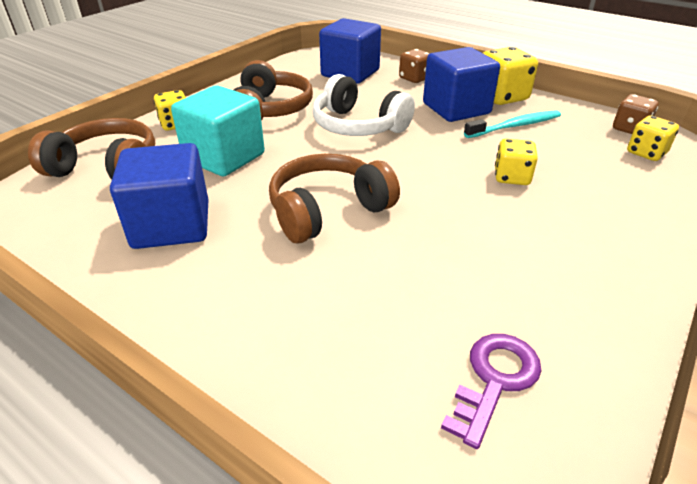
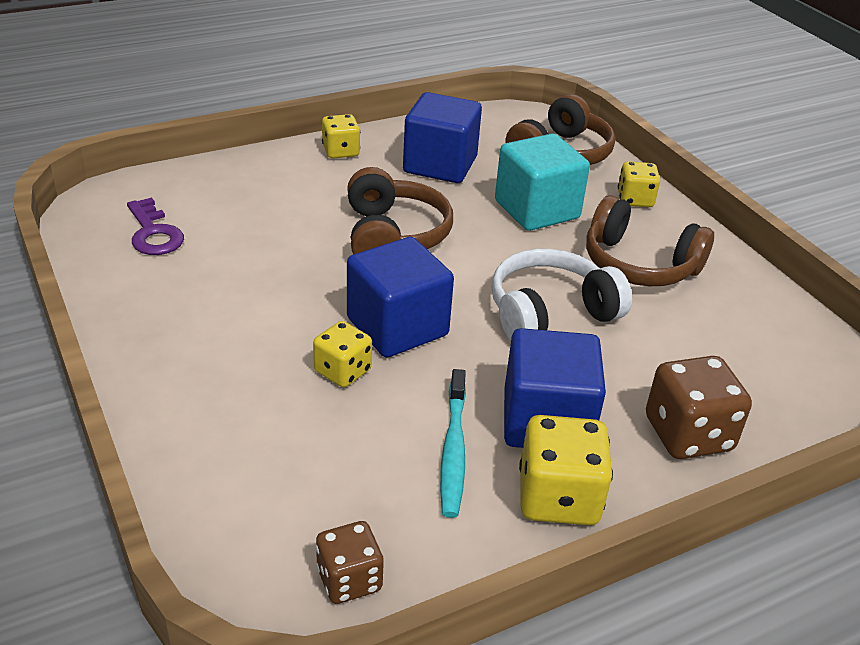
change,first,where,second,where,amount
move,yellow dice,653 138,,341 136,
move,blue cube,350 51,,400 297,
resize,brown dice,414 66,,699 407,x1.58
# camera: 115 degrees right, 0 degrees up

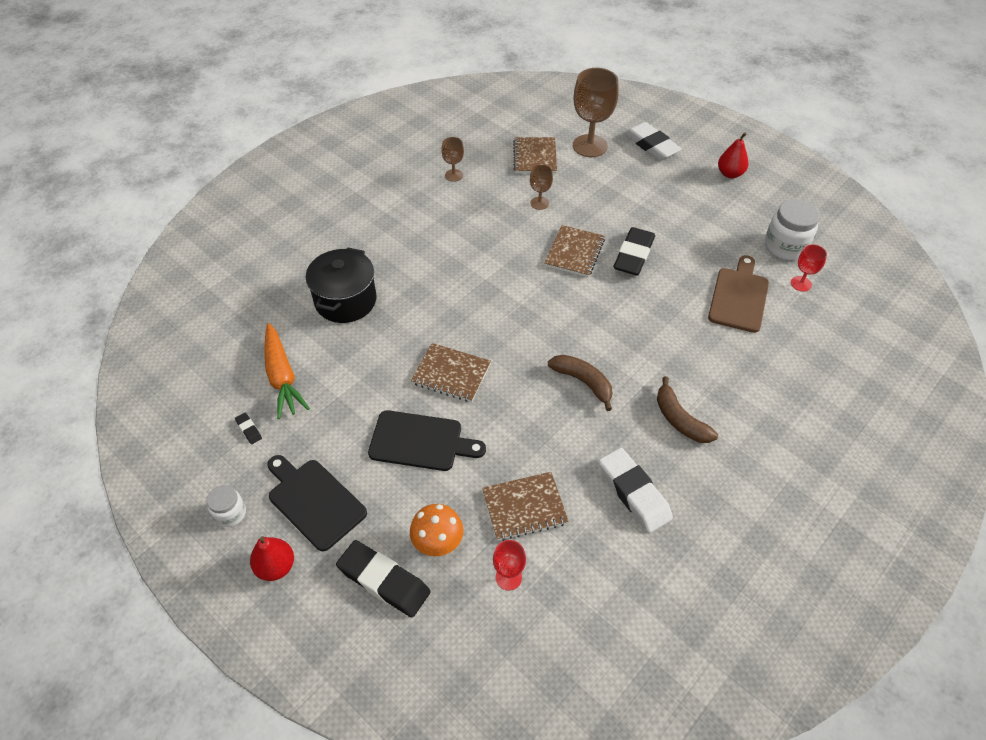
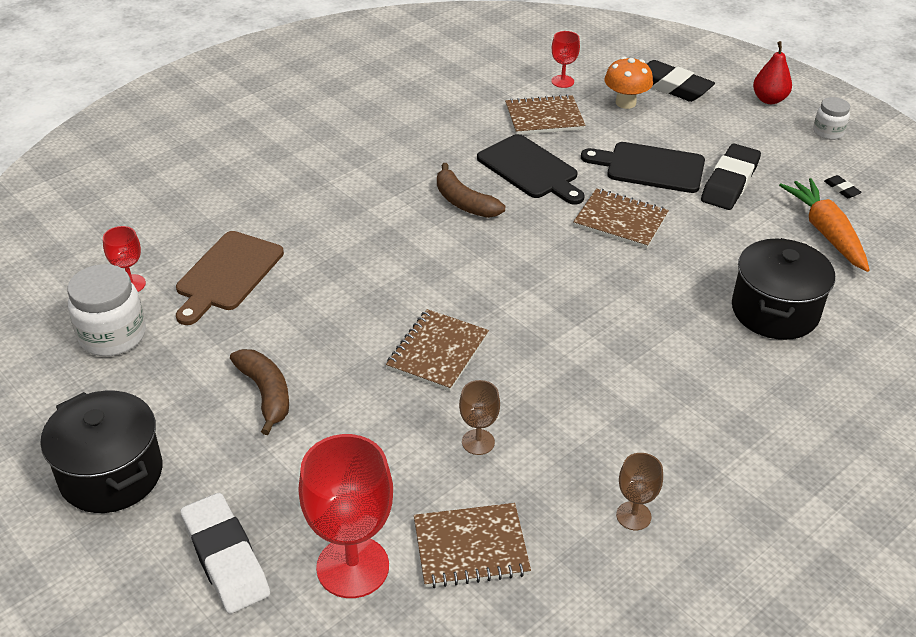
change,first,where,second,where,amount
replace,red pear,733 155,black pot,101 452,
move,brown banana,687 409,,259 392,
recolor,brown goblet,596 112,red goblet,345 516,
rotate,brown notebook,535 155,,472 545,75 degrees clockwise
move,black cutting board,317 503,,531 169,
move,black eraser,634 251,,731 176,
delete,white eraser,636 490,,,
# camera: 175 degrees left, 10 degrees down

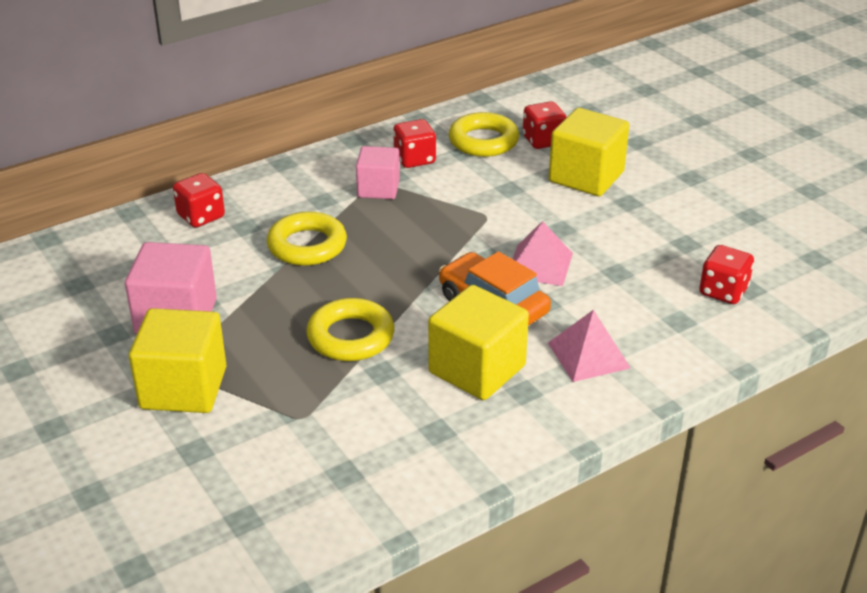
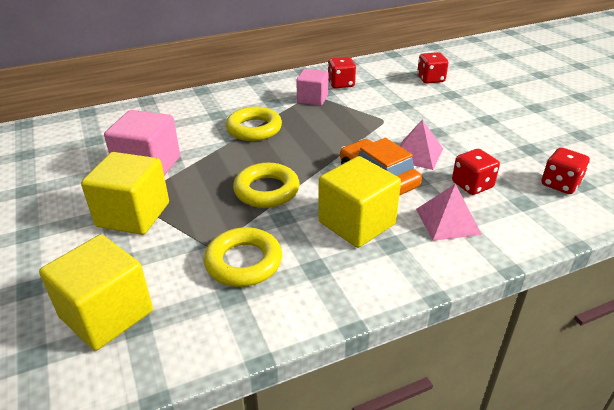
change,first,where,second,where,amount
move,yellow cube,589 152,,96 293,
move,yellow ring,484 134,,243 257,
move,red dice,199 200,,476 172,
# camera: 10 degrees right, 0 degrees up

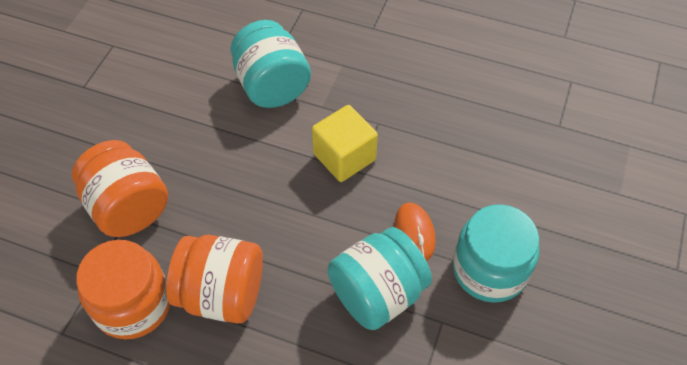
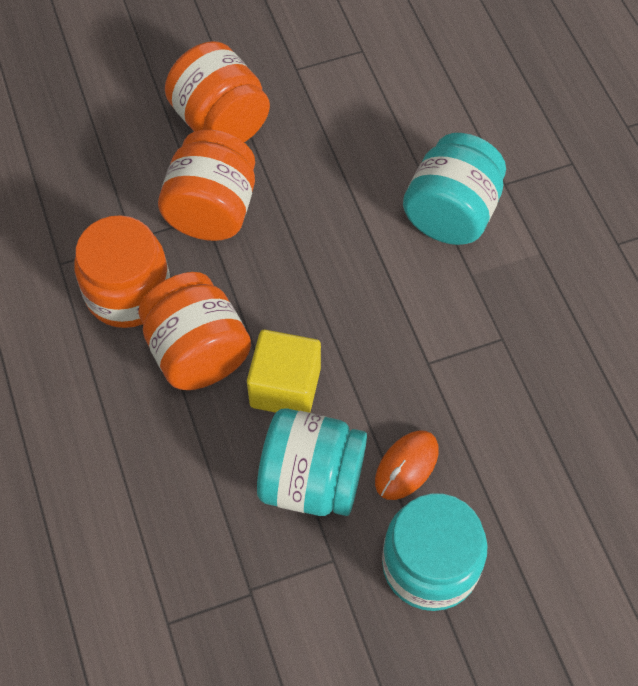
change,first,where,second,where,amount
insert,,,orange jar,217 91,
move,yellow cube,345 143,,284 371,
# camera: 50 degrees right, 5 degrees up

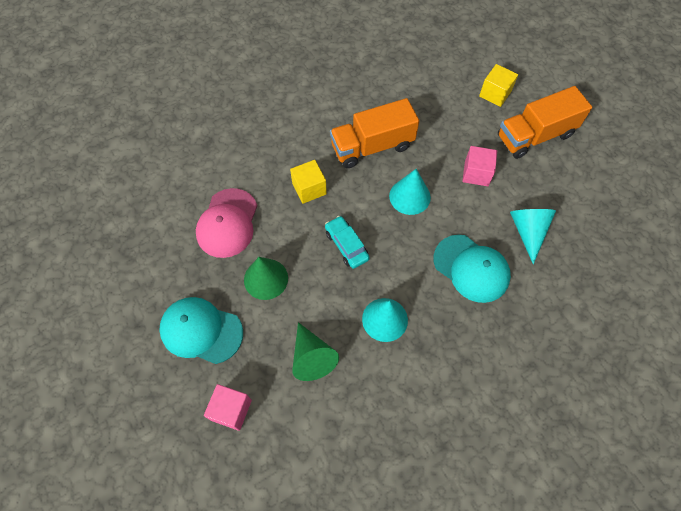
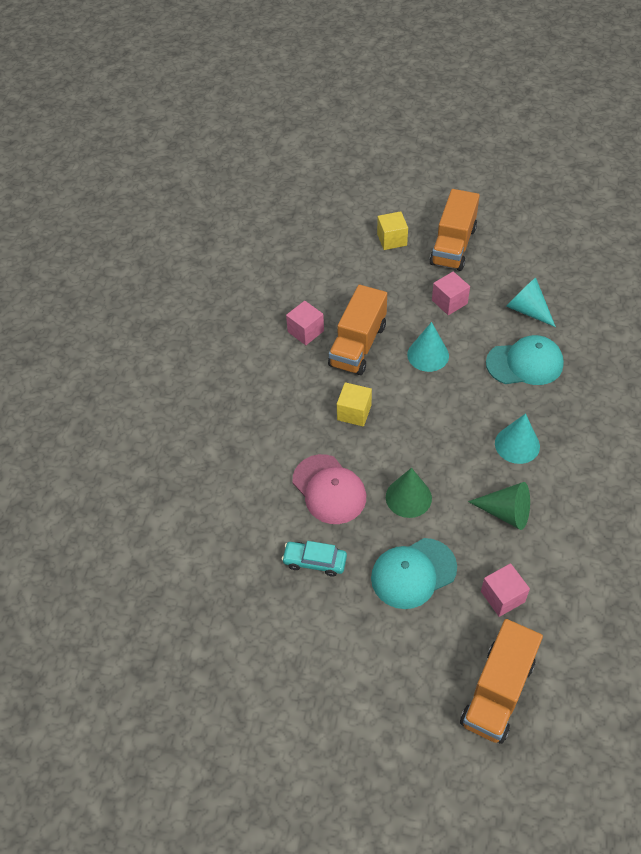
change,first,where,second,where,amount
move,turquoise car,347 242,,314 559,
insert,,,pink cube,305 323,
insert,,,orange truck,501 681,
# camera: 45 degrees left, 10 degrees down

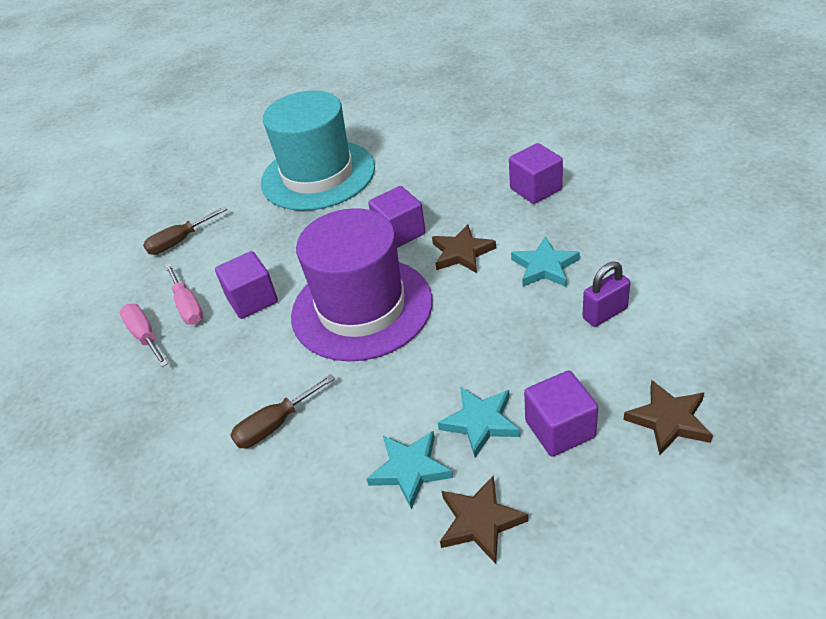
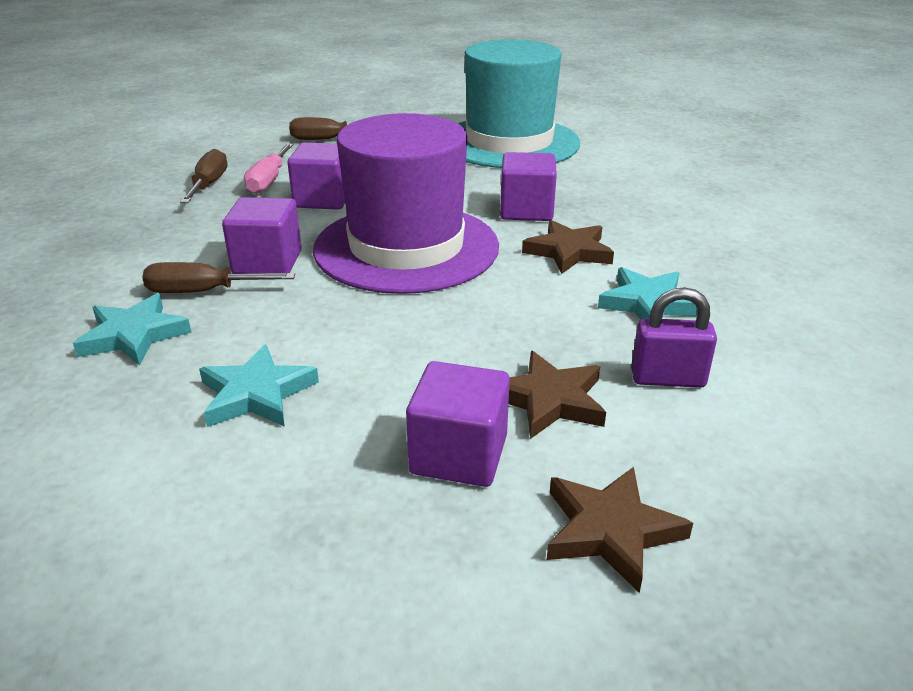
change,first,where,second,where,amount
move,turquoise star,479 422,,132 330,
recolor,pink screwdriver,144 335,brown screwdriver,203 176,
move,purple cube,536 173,,262 235,
move,brown star,484 519,,557 395,
# camera: 30 degrees right, 10 degrees down

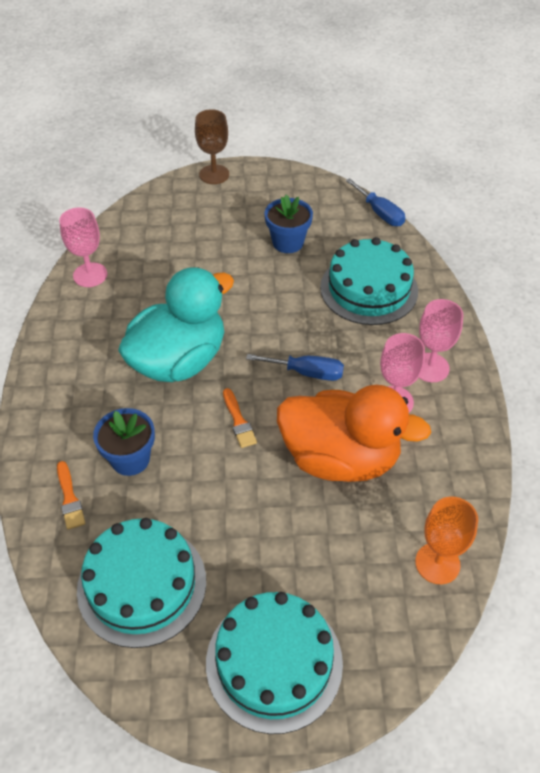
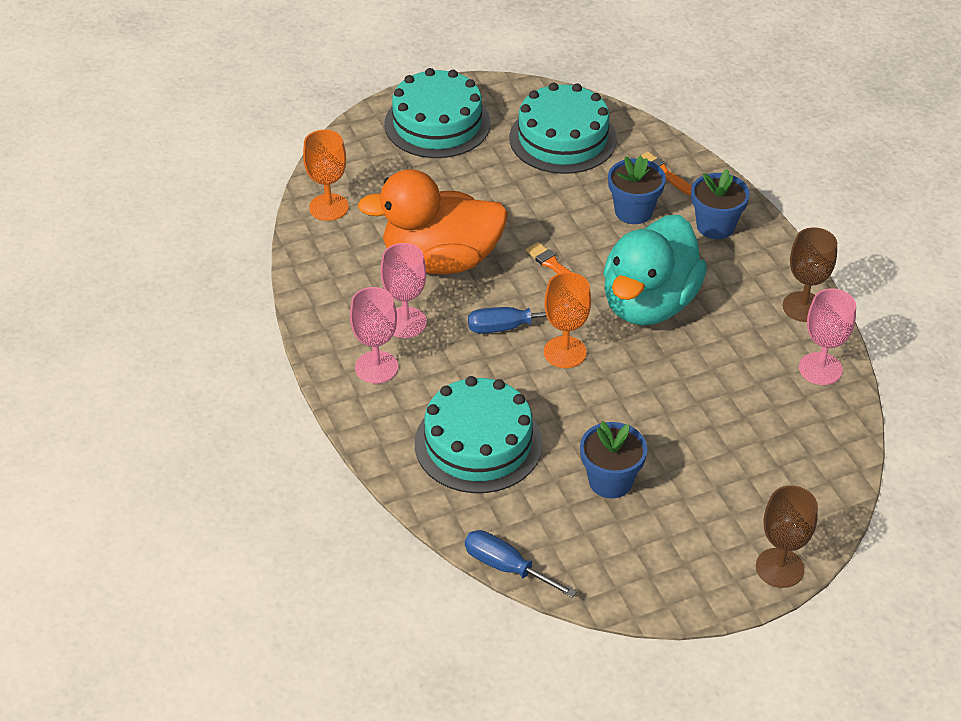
change,first,where,second,where,amount
insert,,,orange goblet,567 320,
insert,,,blue flower pot,720 204,
insert,,,brown goblet,810 274,
# camera: 160 degrees right, 5 degrees down

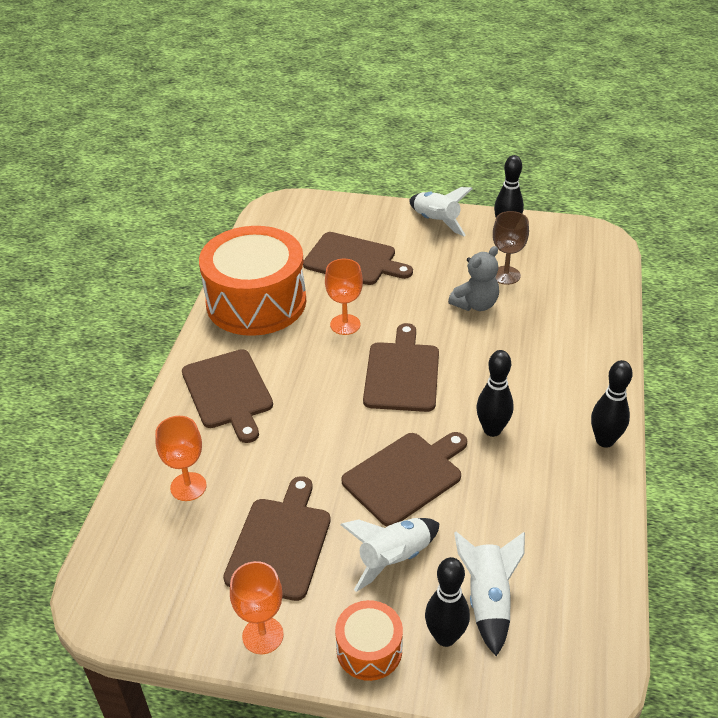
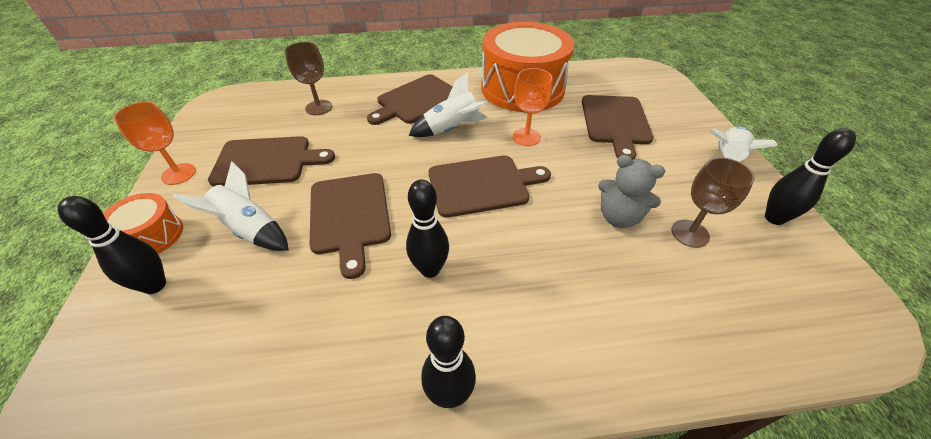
change,first,where,second,where,amount
recolor,orange goblet,180 458,brown goblet,308 78,
rotate,brown cutting board,404 479,,350 226,45 degrees clockwise
move,white rocket,489 593,,448 104,
# camera: 70 degrees right, 5 degrees up

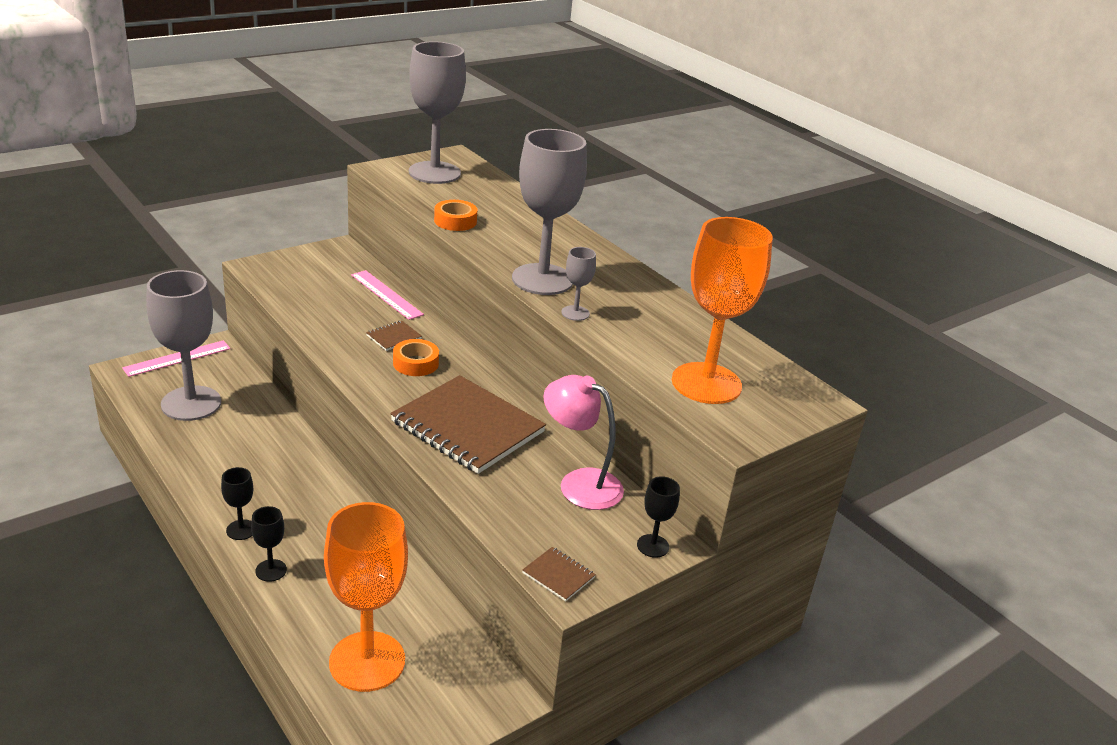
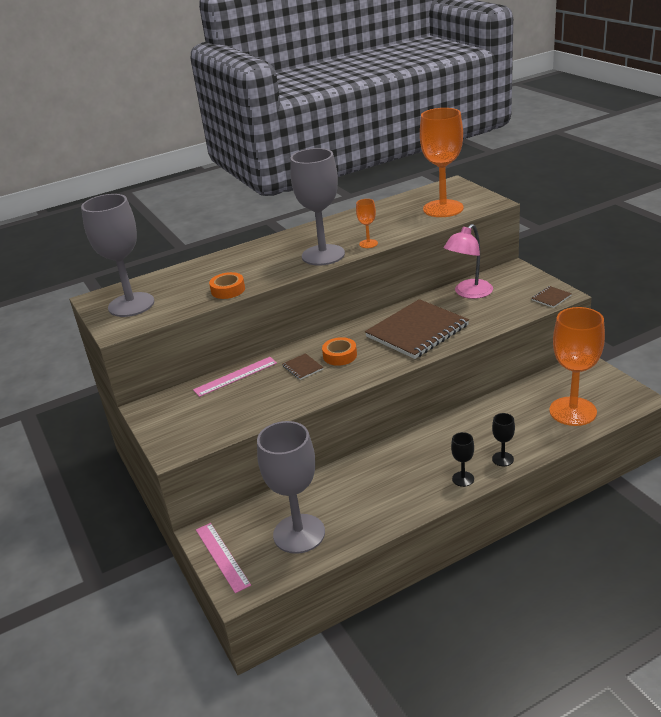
change,first,where,second,where,amount
recolor,grey goblet,578 284,orange goblet,367 223,
delete,black goblet,658 517,,,
# camera: 75 degrees left, 0 degrees up

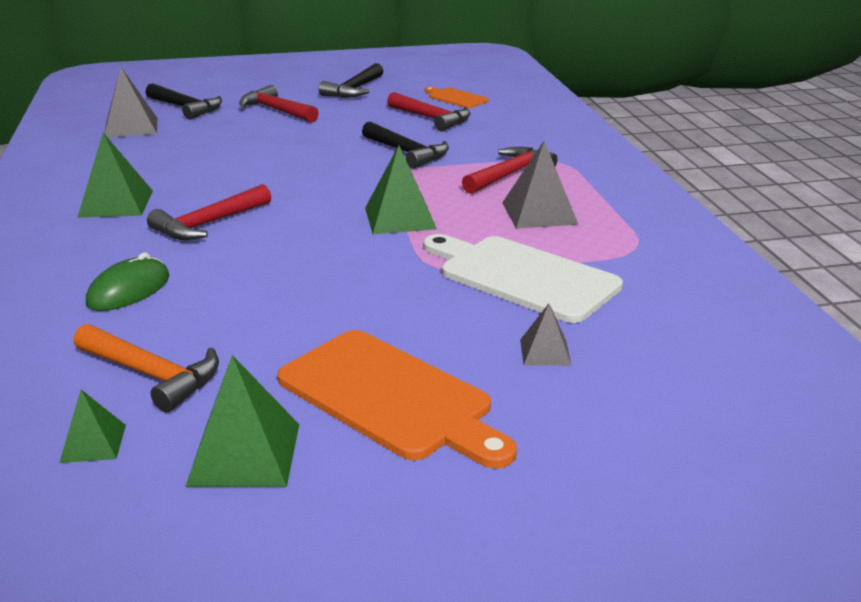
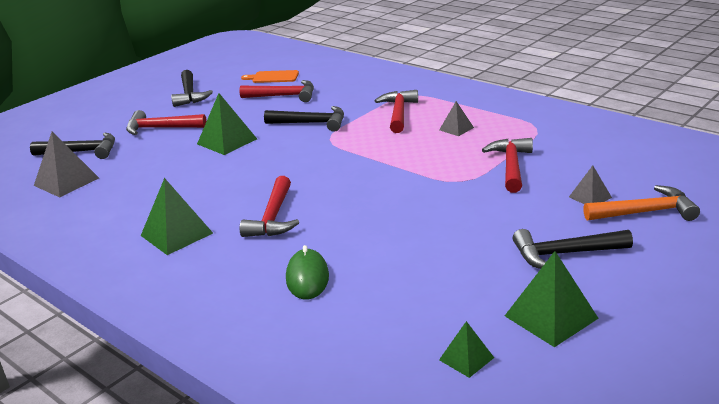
change,first,where,second,where,amount
move,green pyramid,401 189,,227 124,
resize,grey pyramid,540 185,,456 118,x0.57
replace,white cutting board,523 278,red hammer,507 165,
replace,orange cutting board,397 399,black hammer,573 249,
move,orange hammer,146 368,,641 203,
# camera: 35 degrees left, 0 degrees up

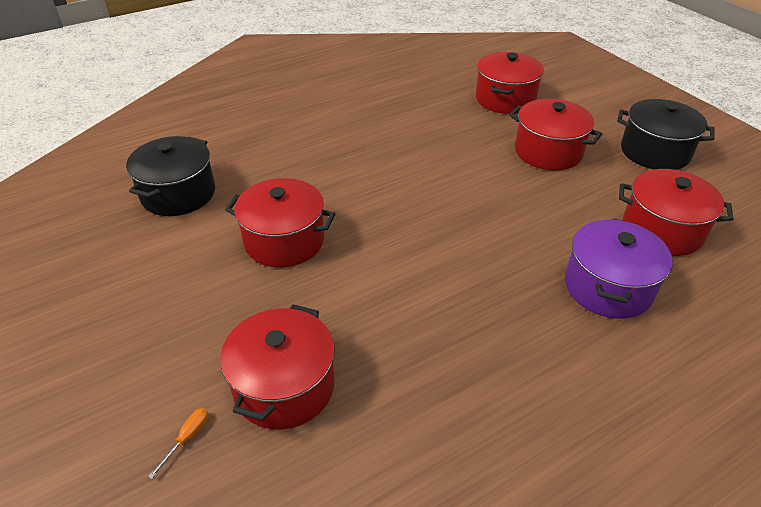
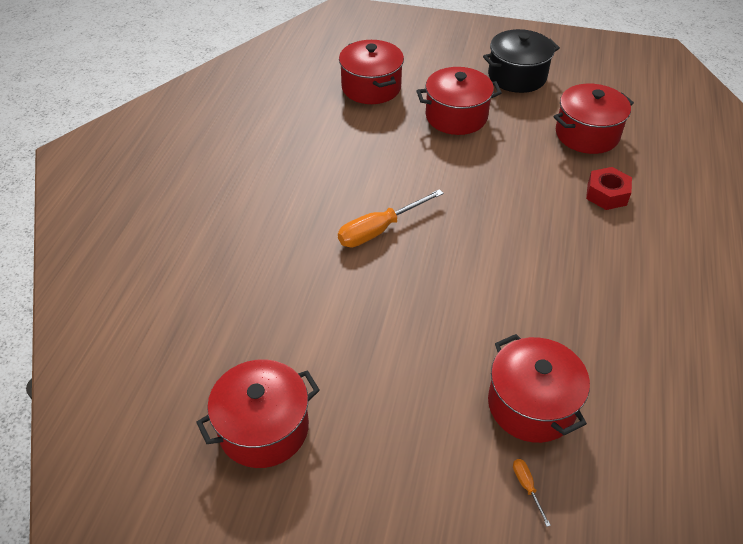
change,first,where,second,where,amount
move,red pot,280 223,,258 413,
insert,,,orange screwdriver,391 218,
replace,purple pot,619 268,red nut,609 188,
delete,black pot,170 176,,,
# camera: 45 degrees left, 5 degrees up

